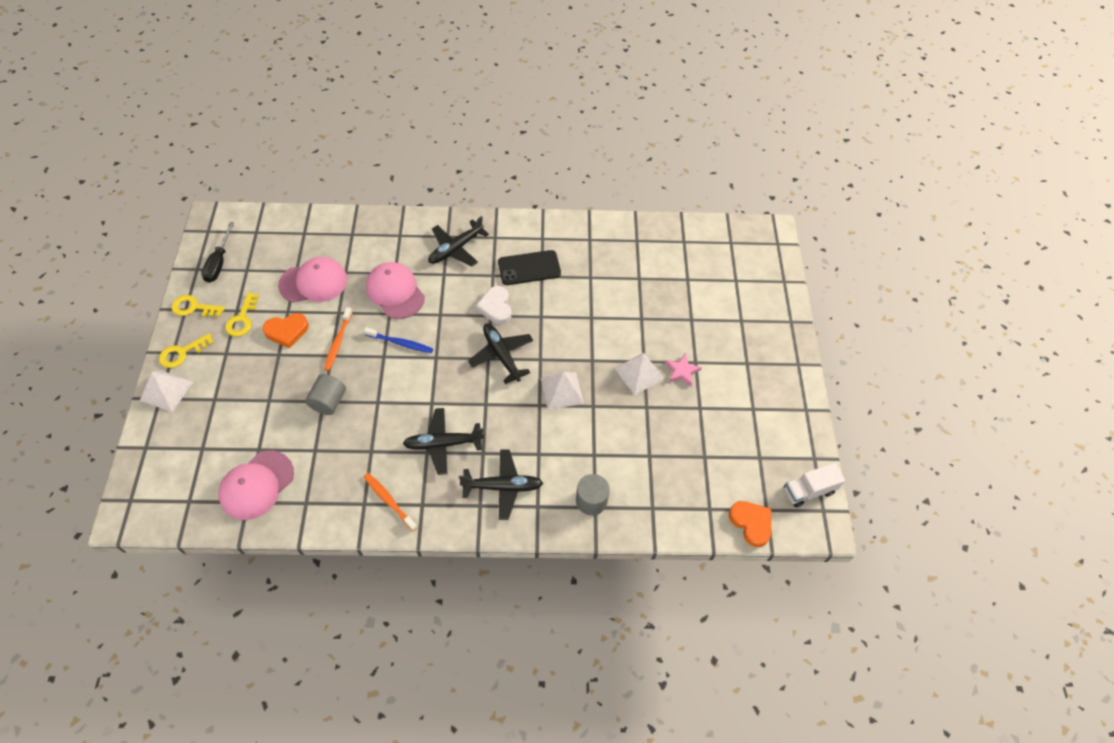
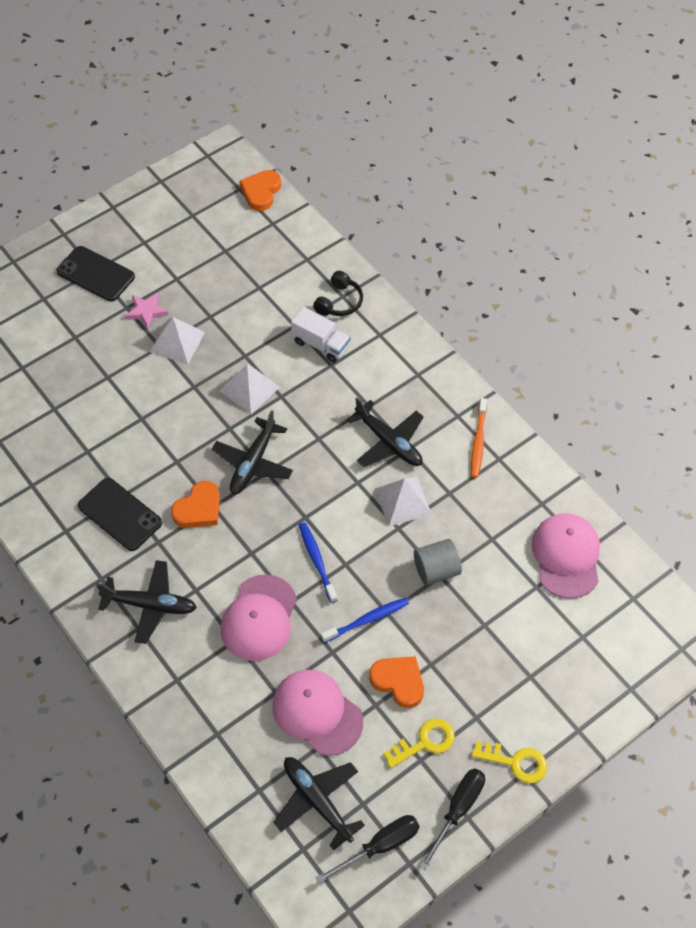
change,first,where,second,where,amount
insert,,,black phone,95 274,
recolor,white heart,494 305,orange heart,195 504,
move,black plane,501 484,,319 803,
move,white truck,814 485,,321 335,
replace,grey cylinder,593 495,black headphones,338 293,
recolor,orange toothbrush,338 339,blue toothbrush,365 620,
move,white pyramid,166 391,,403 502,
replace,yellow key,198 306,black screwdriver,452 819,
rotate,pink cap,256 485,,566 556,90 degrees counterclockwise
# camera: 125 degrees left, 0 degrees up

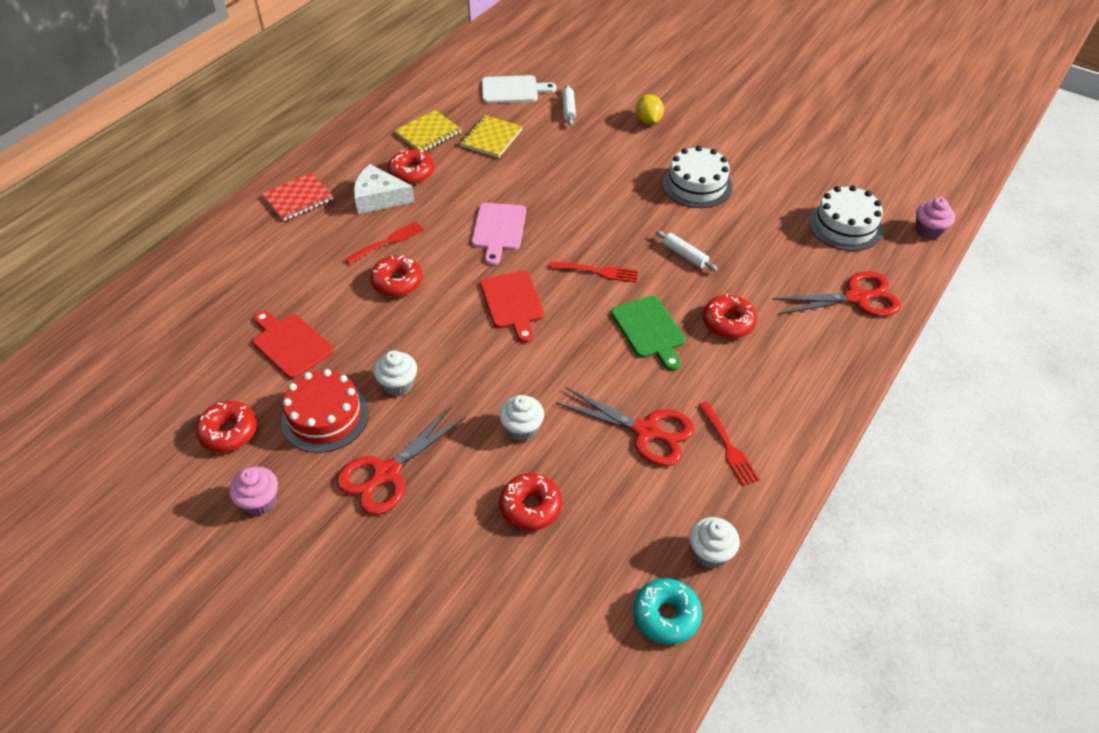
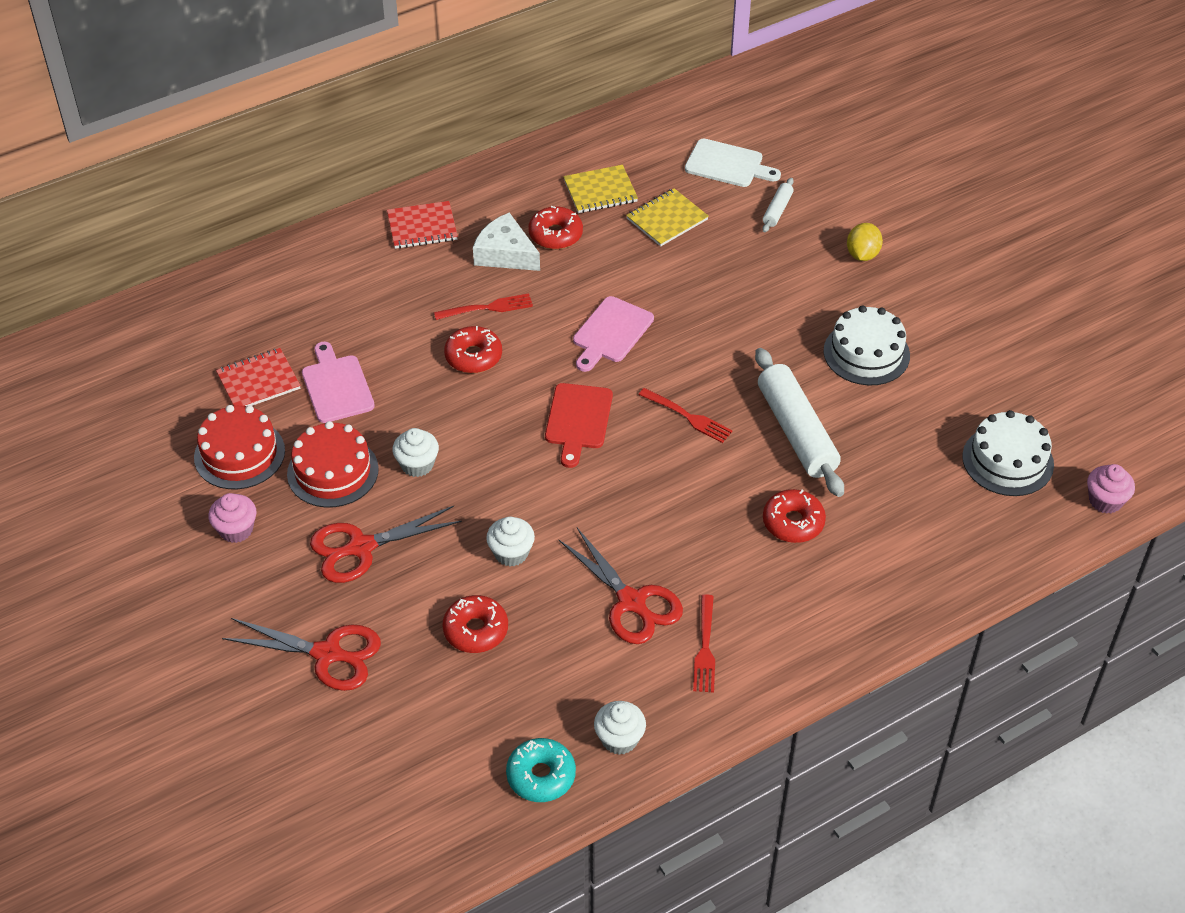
change,first,where,second,where,amount
replace,red donut,226 426,red cake,239 447,
insert,,,red notebook,258 377,
move,red scissors,836 294,,301 654,
recolor,red cutting board,293 345,pink cutting board,338 382,
resize,white rolling pin,687 251,,799 422,x2.16
delete,green cutting board,648 333,,,
# camera: 25 degrees right, 0 degrees up

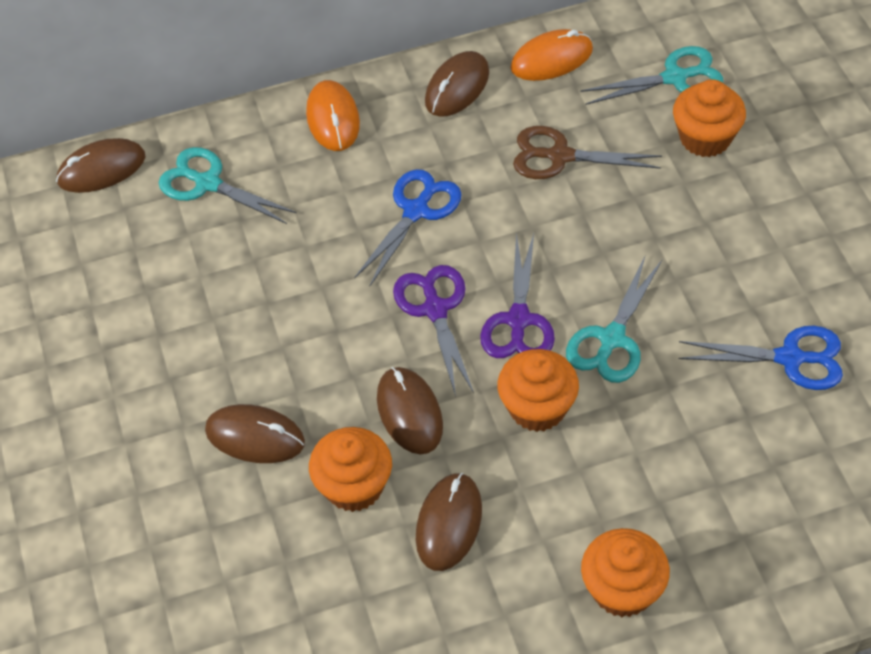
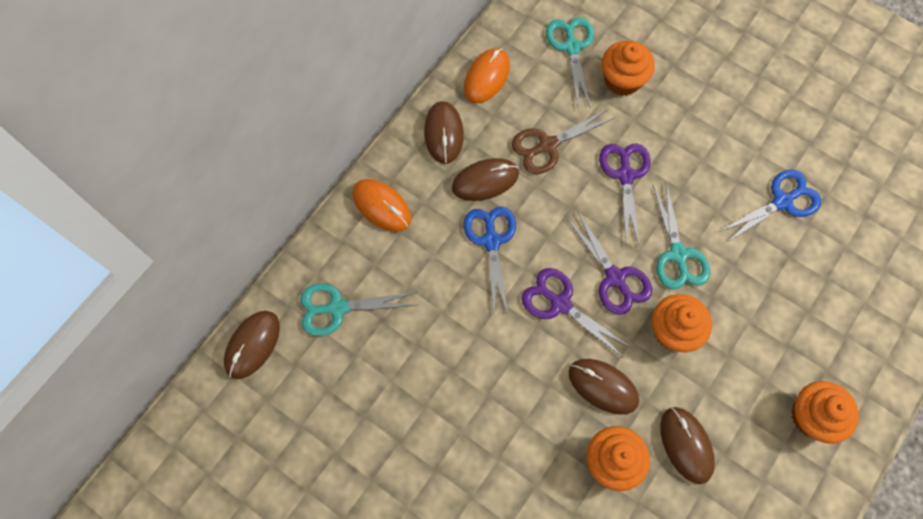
change,first,where,second,where,amount
move,brown mouse,255 433,,485 179,
rotate,turquoise scissors,651 75,,570 62,45 degrees counterclockwise
insert,,,purple scissors,625 194,
# camera: 40 degrees left, 15 degrees up

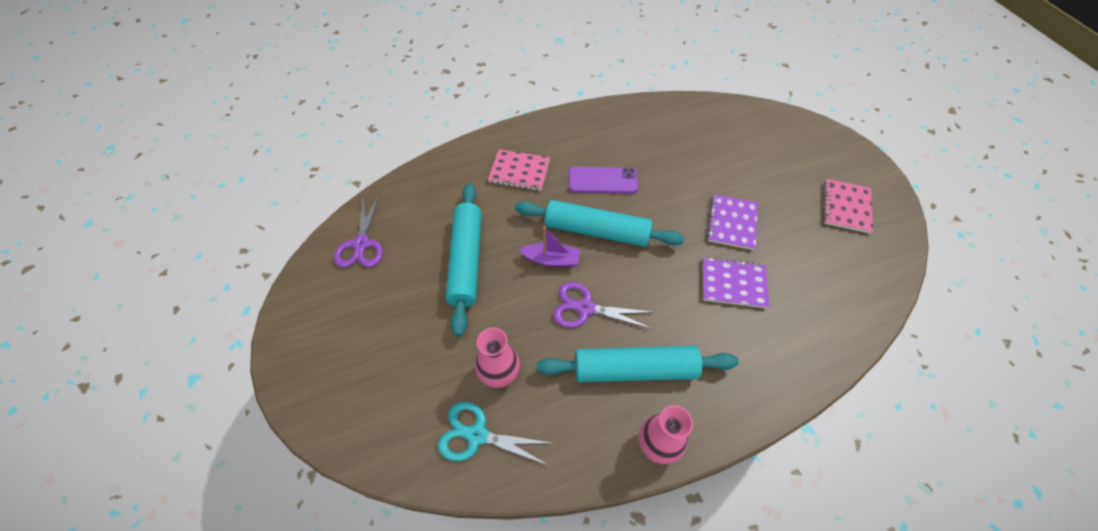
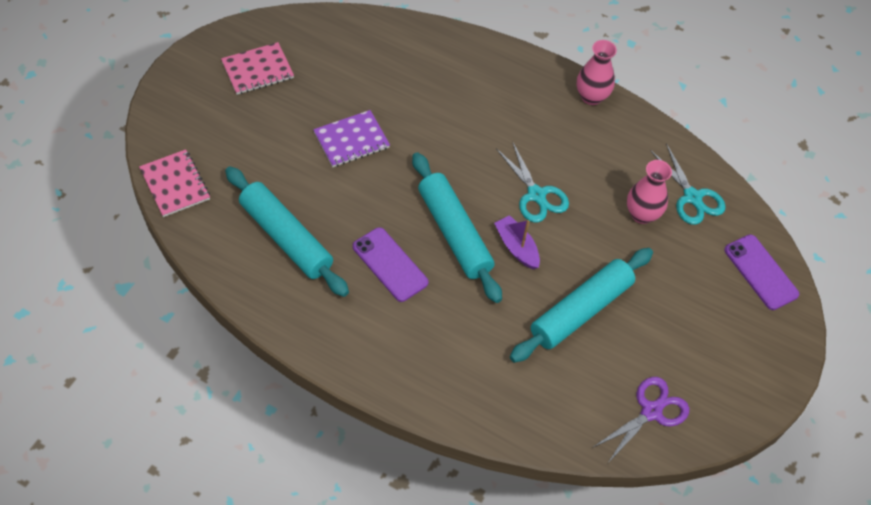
change,first,where,second,where,amount
move,pink notebook,519 170,,174 183,
move,turquoise rolling pin,638 364,,287 231,
recolor,purple scissors,603 305,turquoise scissors,532 182,
insert,,,purple phone,761 272,
delete,purple notebook,736 282,,,
# camera: 135 degrees left, 0 degrees up

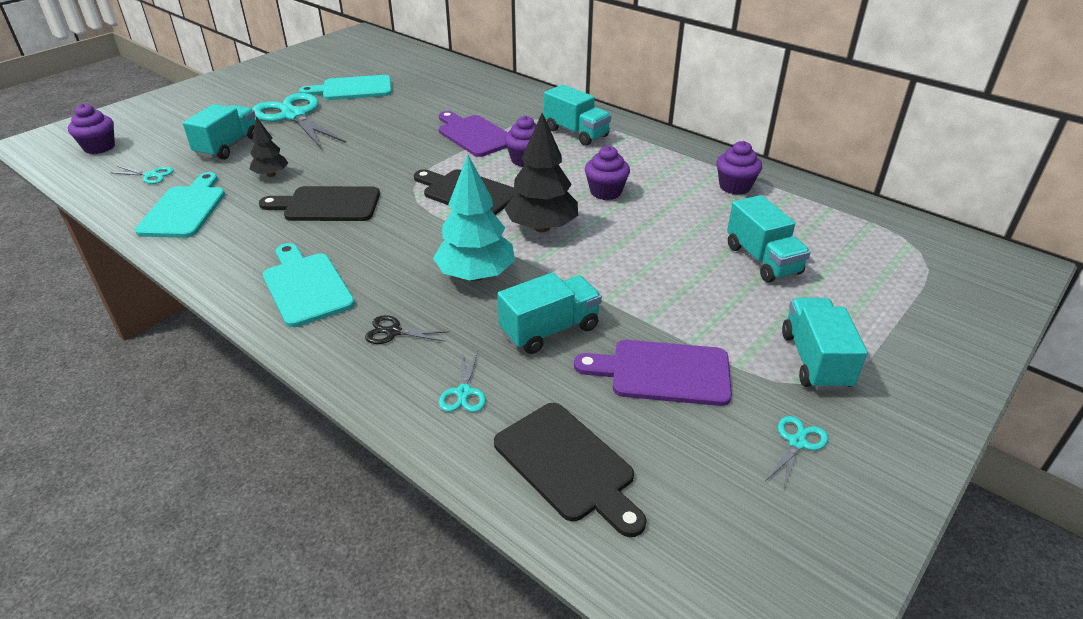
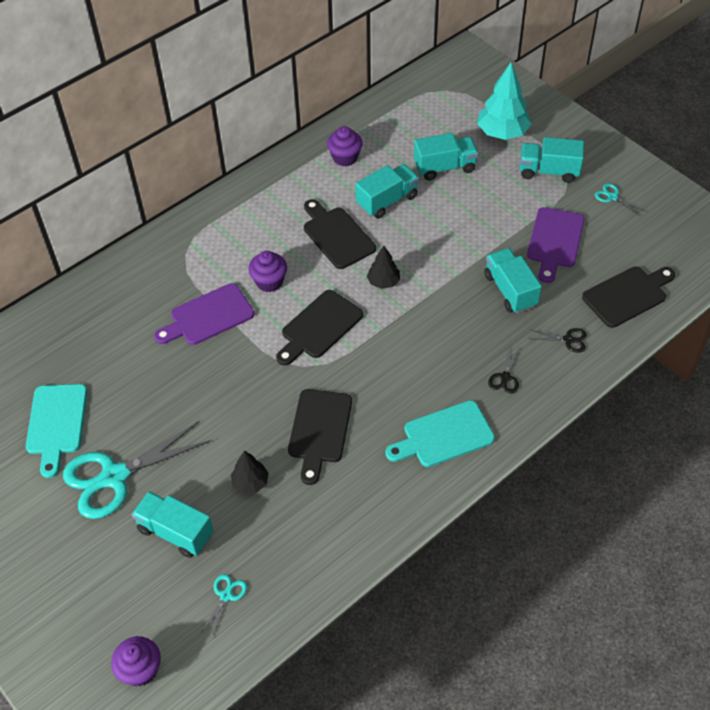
change,first,where,second,where,amount
replace,purple cupcake,607 173,black cutting board,340 234,
move,turquoise truck,577 115,,387 191,
resize,black tree,541 172,,383 267,x0.56
move,turquoise tree,474 217,,504 101,
recolor,turquoise scissors,462 381,black scissors,558 340,
delete,turquoise cutting board,180 205,,,
# camera: 80 degrees left, 15 degrees up

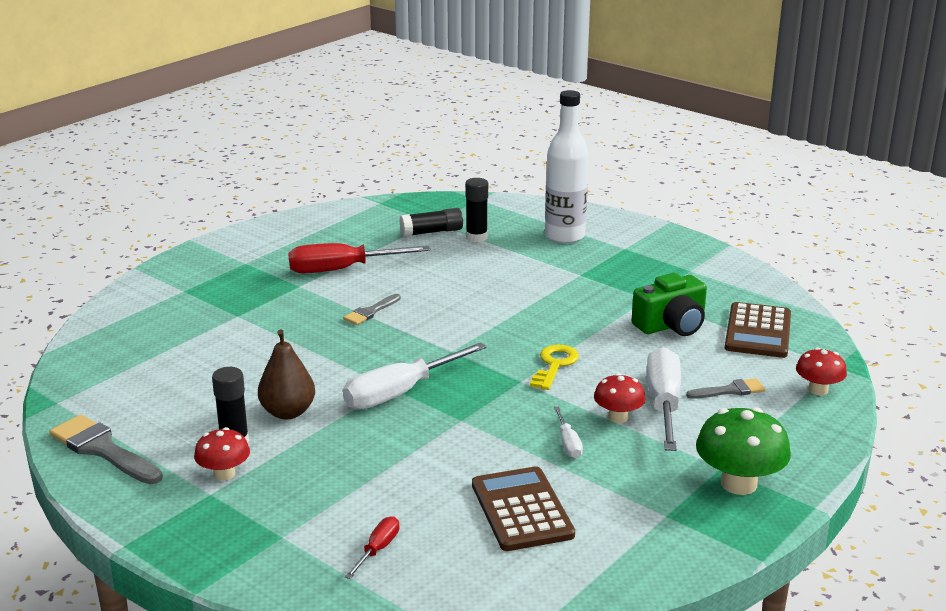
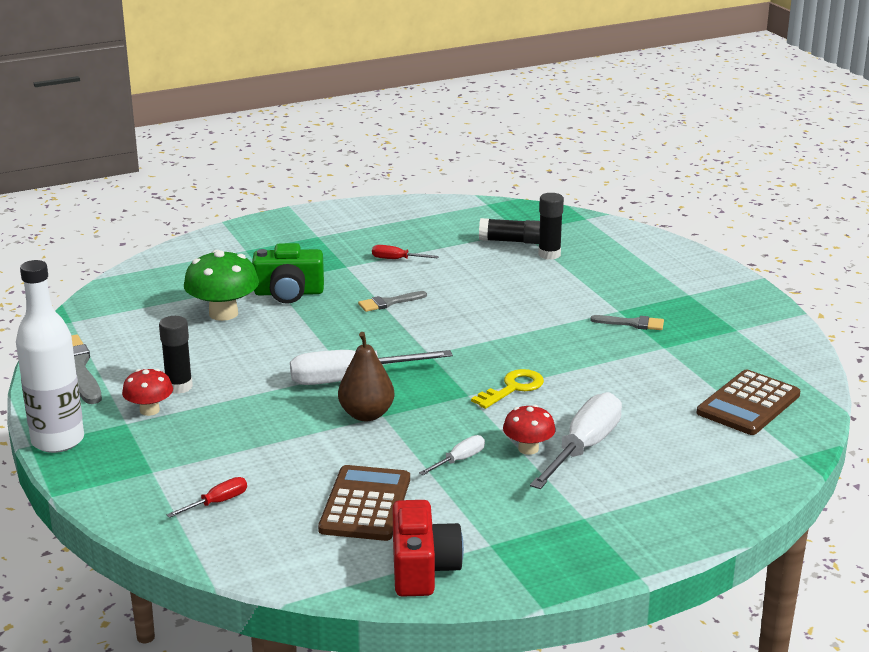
change,first,where,second,where,amount
move,white bottle,567 167,,50 356,
move,green mushroom,743 451,,221 285,
move,green camera,669 304,,288 273,
move,brown pear,286 374,,366 376,
resize,red screwdriver,359 258,,405 252,x0.48
insert,,,red camera,428 548,
rotate,white screwdriver,568 432,,452 455,150 degrees counterclockwise
move,grey brush,726 388,,627 322,
delete,red mushroom,821 371,,,
# camera: 25 degrees right, 0 degrees up

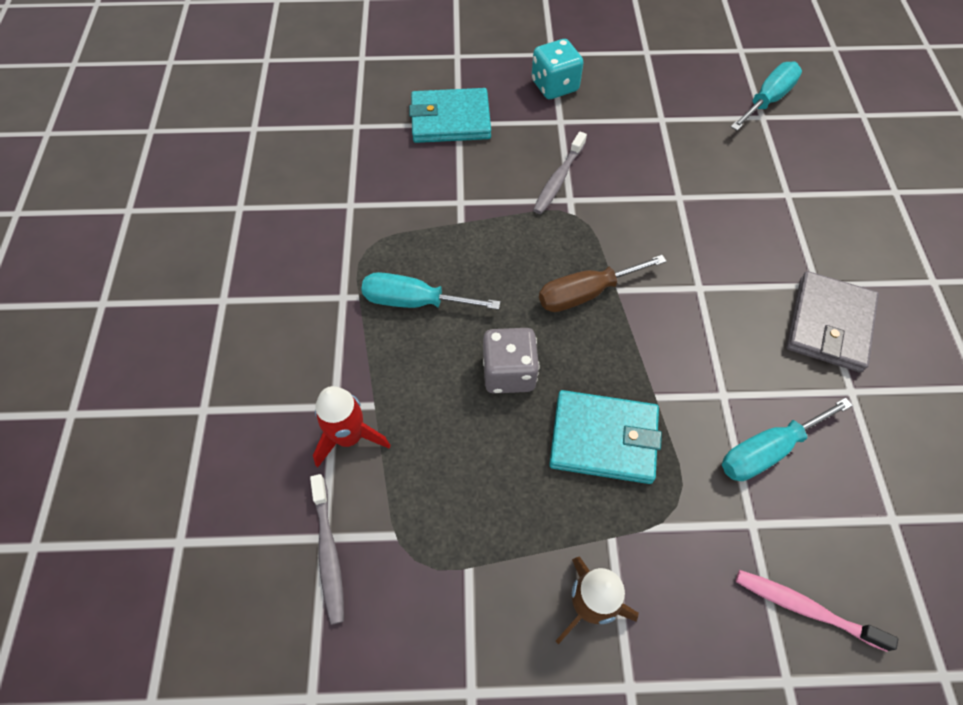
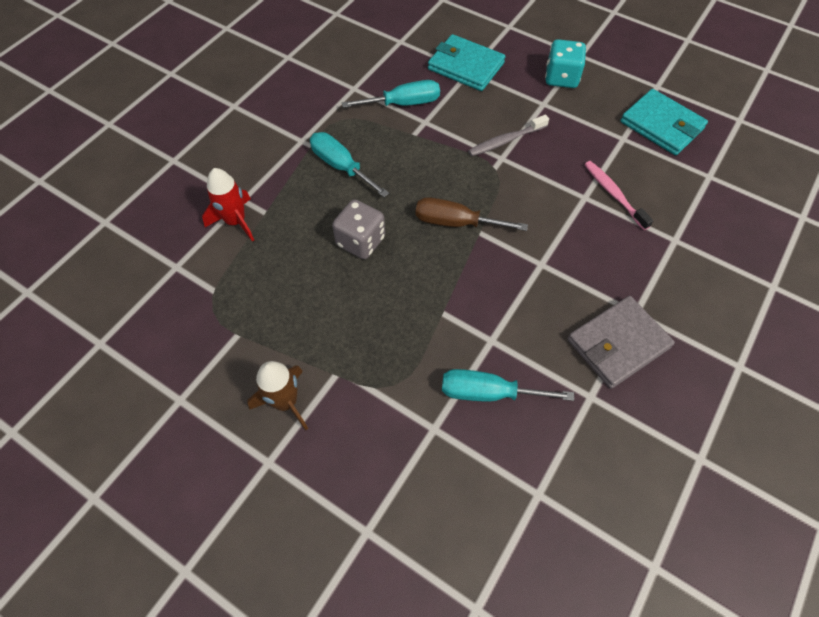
change,first,where,second,where,amount
move,turquoise screwdriver,766 96,,391 94,
move,pink toothbrush,817 611,,619 195,
move,turquoise wallet,605 437,,664 122,
delete,grey toothbrush,327 549,,,
# camera: 35 degrees right, 0 degrees up

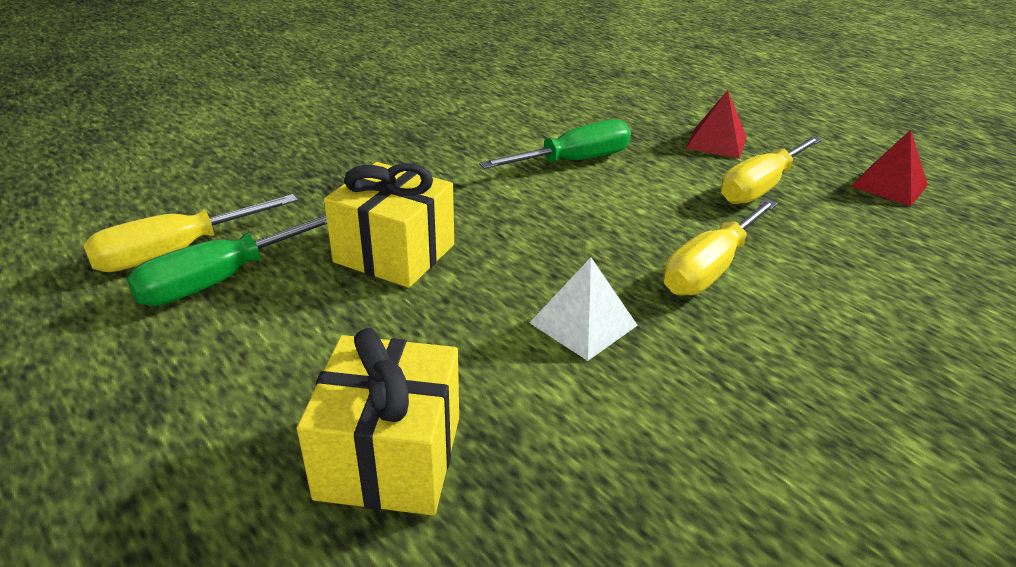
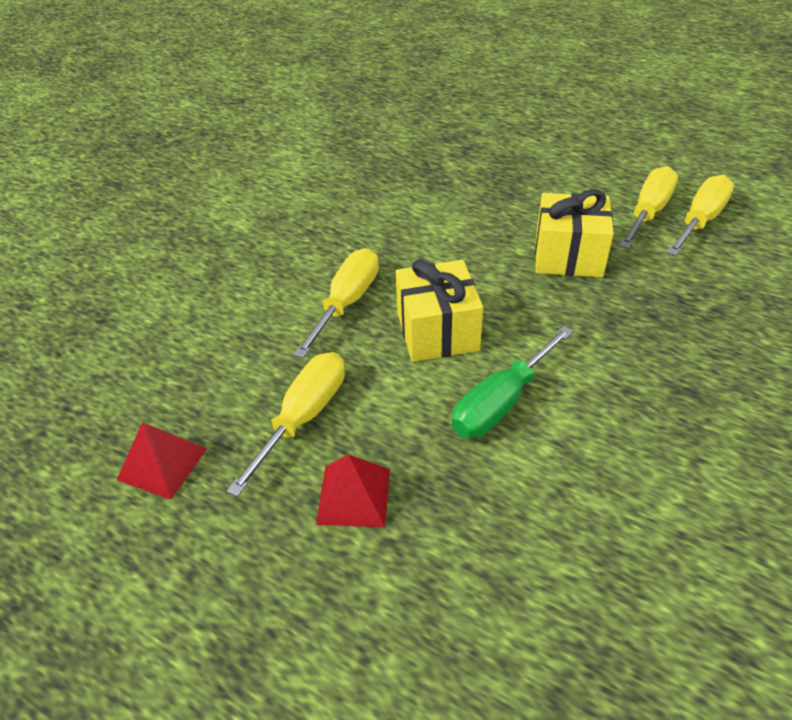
change,first,where,second,where,amount
move,yellow gift,378 421,,439 310,
recolor,green screwdriver,227 260,yellow screwdriver,648 207,
delete,white pyramid,583 309,,,
# camera: 165 degrees right, 10 degrees up

